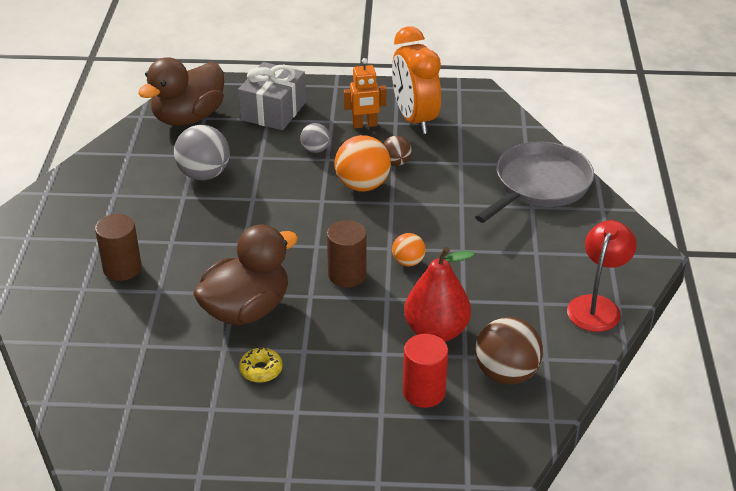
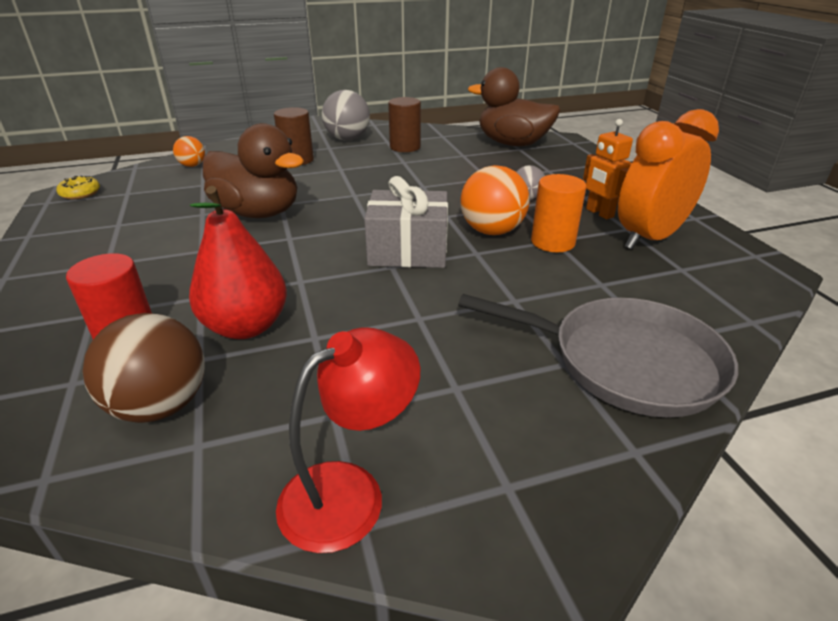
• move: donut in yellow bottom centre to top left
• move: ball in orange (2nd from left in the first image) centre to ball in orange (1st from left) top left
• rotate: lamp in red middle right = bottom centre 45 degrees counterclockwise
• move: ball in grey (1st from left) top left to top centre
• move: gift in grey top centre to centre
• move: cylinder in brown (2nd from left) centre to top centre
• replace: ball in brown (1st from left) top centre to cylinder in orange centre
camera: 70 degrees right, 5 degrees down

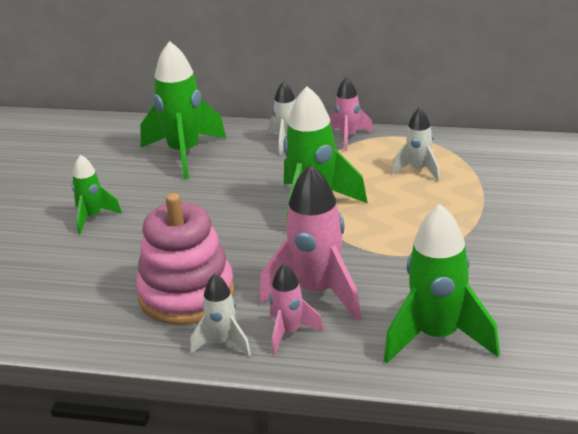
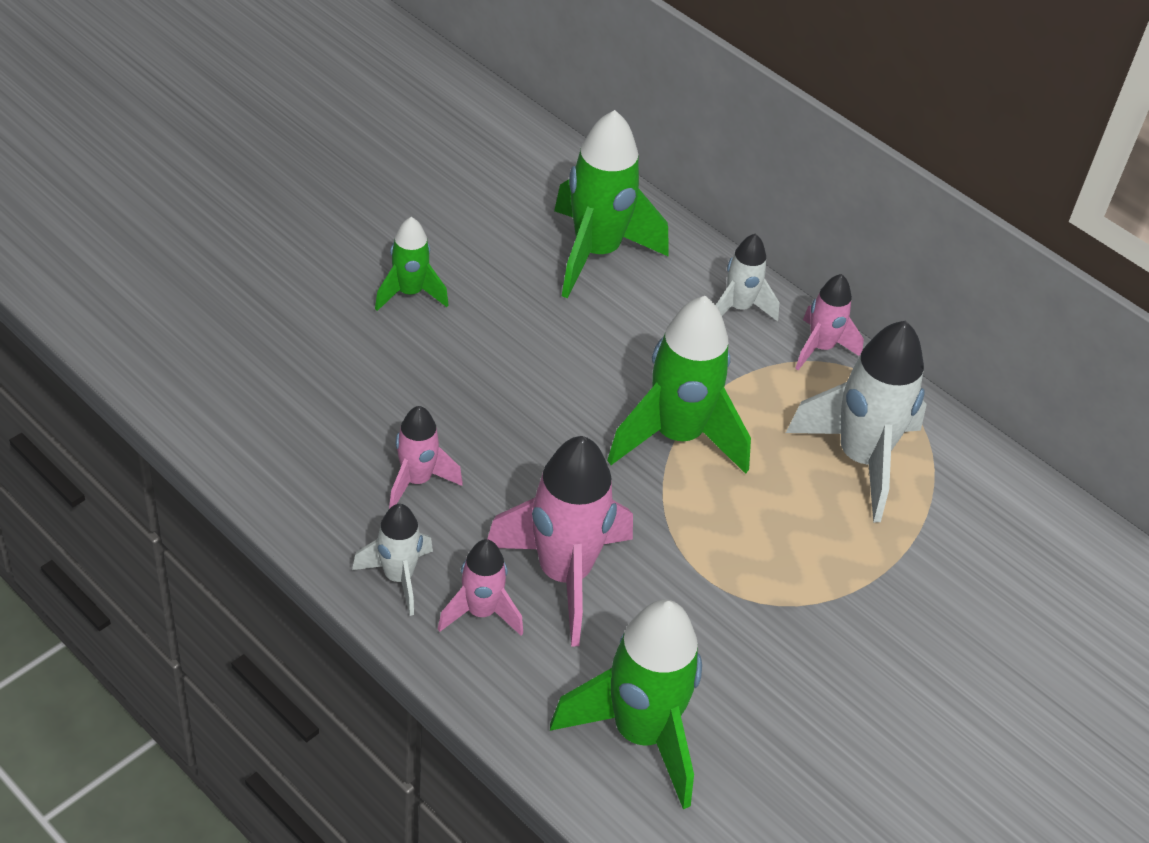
• replace: stacking toy in pink middle left to rocket in pink (1st from left) centre
• resize: rocket in white (3rd from left) top right = middle right x1.82
camera: 25 degrees right, 15 degrees up

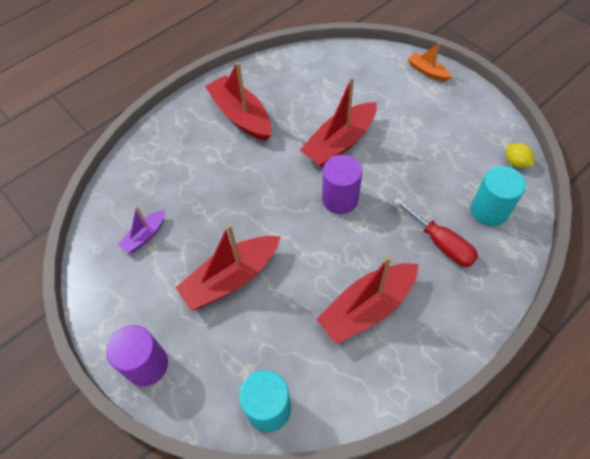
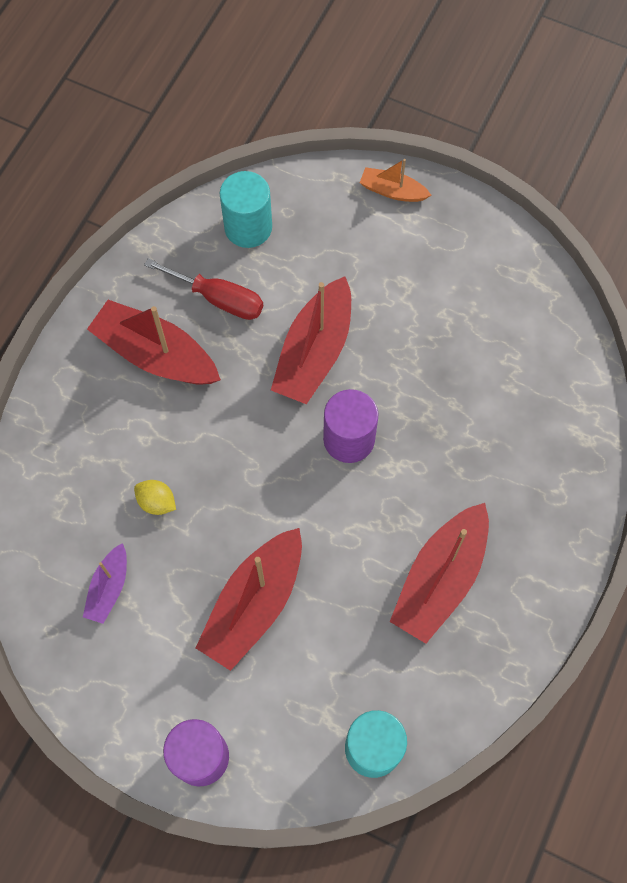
• move: lemon in yellow middle right to middle left
• move: screwdriver in red middle right to top left
• move: cylinder in turquoise (2nd from left in the first image) middle right to cylinder in turquoise (1st from left) top centre
camera: 25 degrees left, 10 degrees up

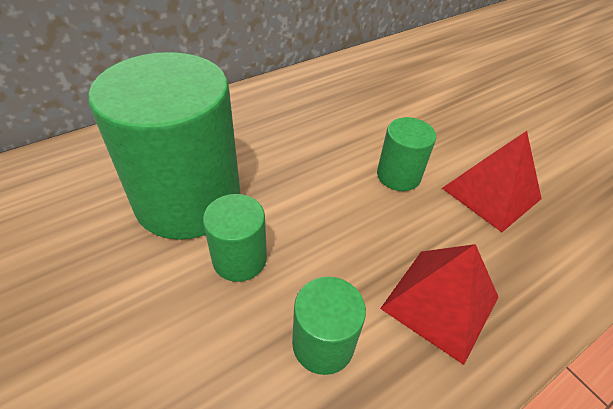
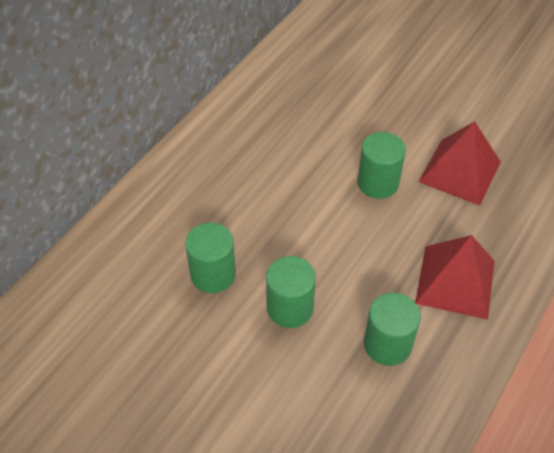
• resize: cylinder in green (1st from left) middle left = centre x0.46
camera: 20 degrees left, 5 degrees up

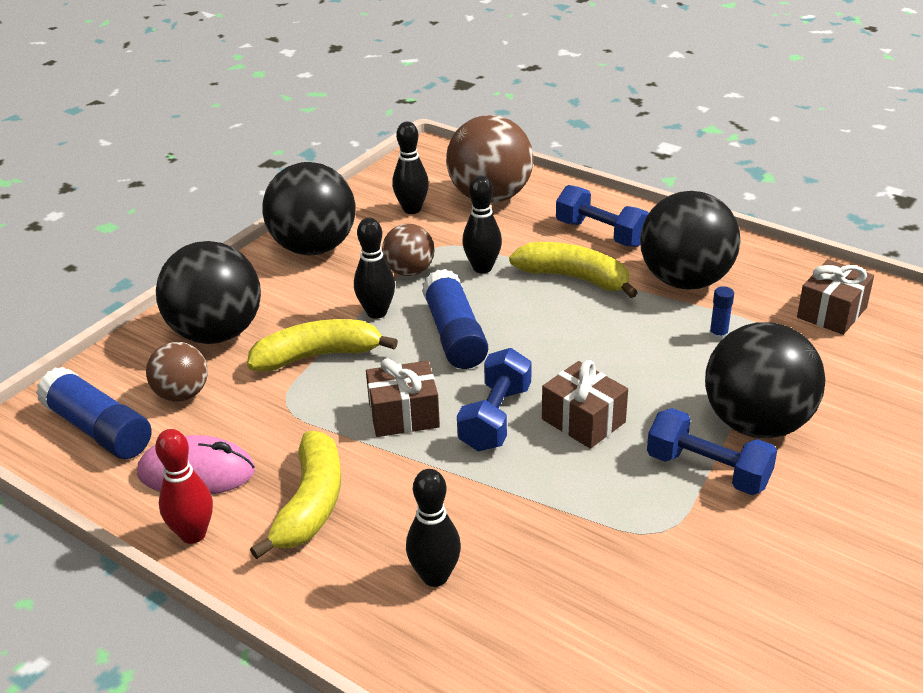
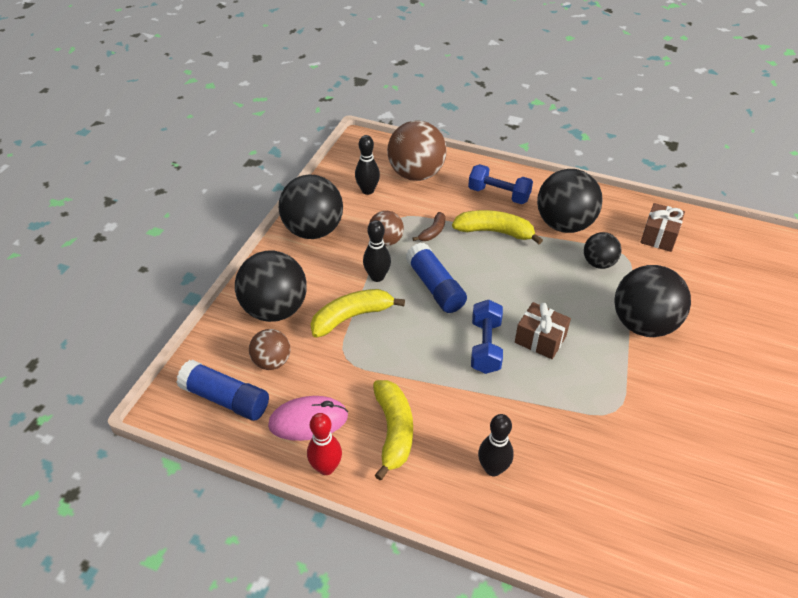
• replace: bowling pin in black (4th from left) top centre to banana in brown centre
• replace: glue stick in blue (3rd from left) middle right to ball in black (4th from left) middle right
• delete: gift in brown (1st from left) centre
• delete: dumbbell in blue (3rd from left) middle right
camera: 15 degrees left, 10 degrees up

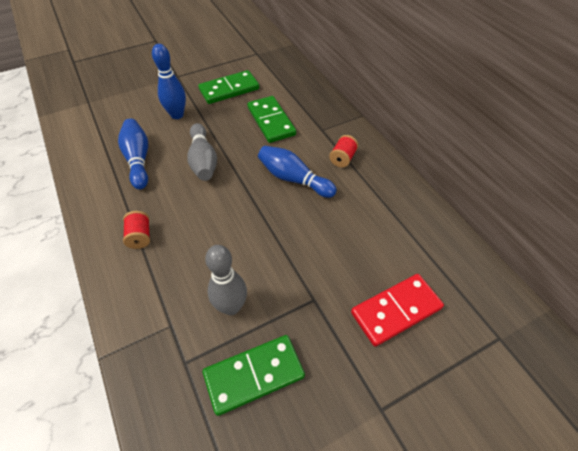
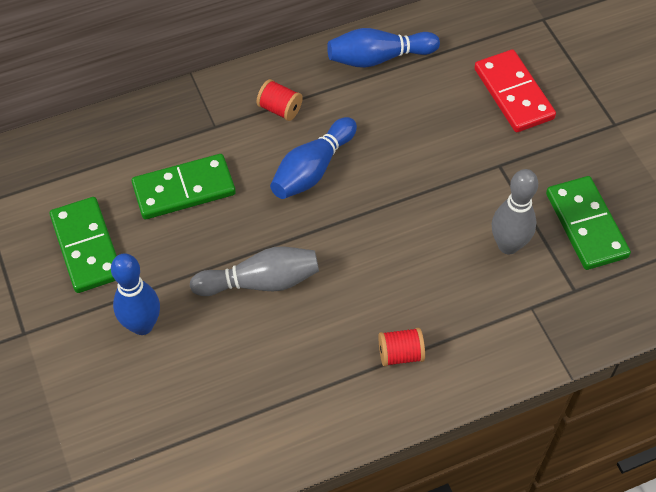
• move: bowling pin in blue (1st from left in the first image) middle left to bowling pin in blue (3rd from left) top centre
camera: 85 degrees left, 5 degrees up

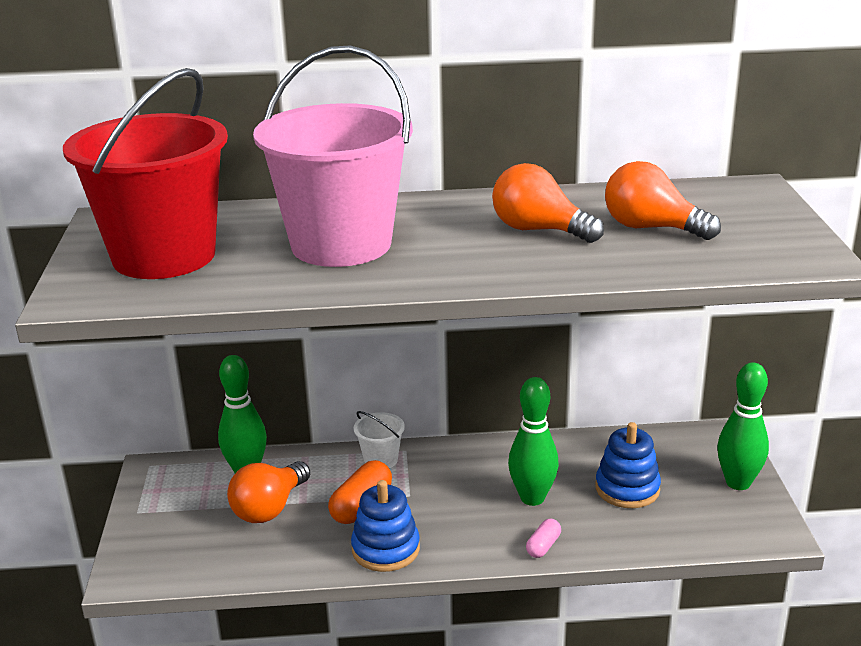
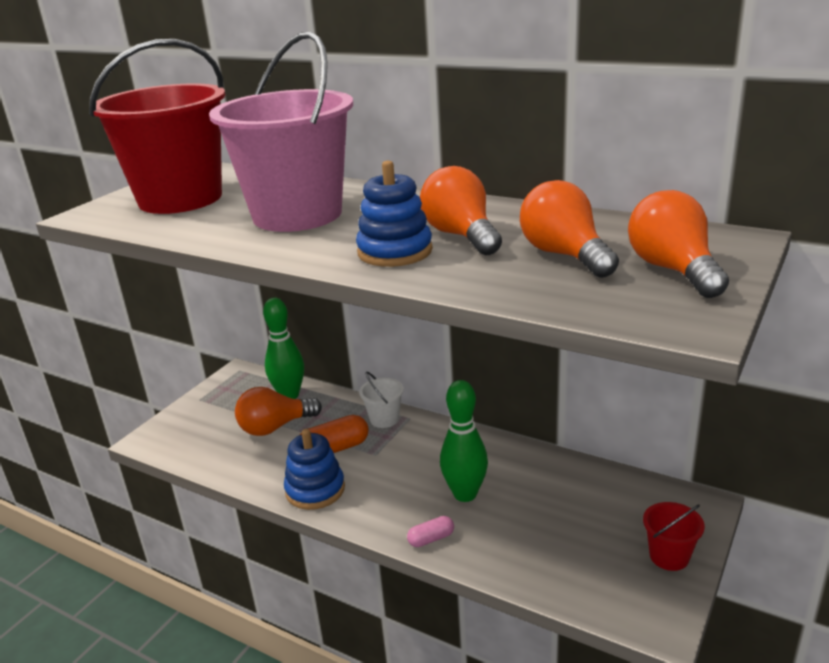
• move: stacking toy in blue (2nd from left) bottom right to top centre
• insert: light bulb in orange (4th from left) middle right
• replace: bowling pin in green (3rd from left) middle right to bucket in red (2nd from left) bottom right
camera: 35 degrees right, 0 degrees up

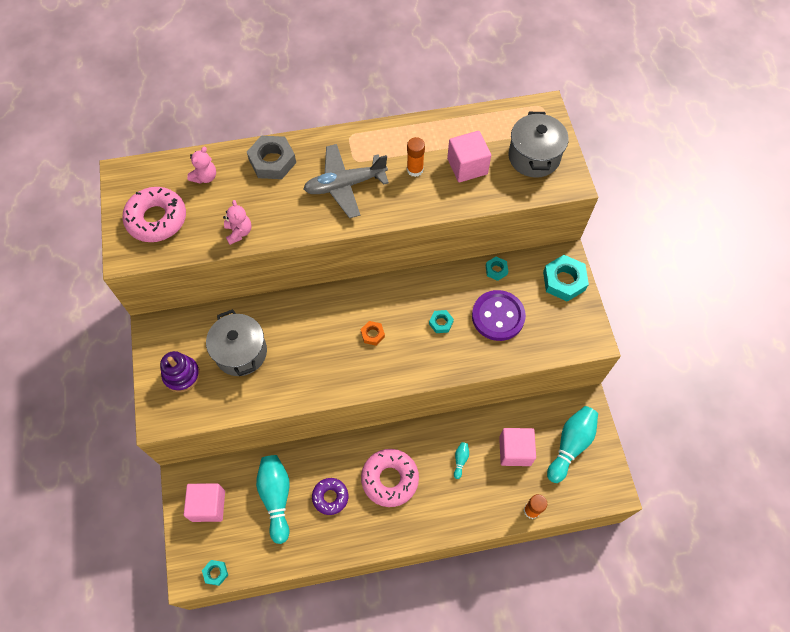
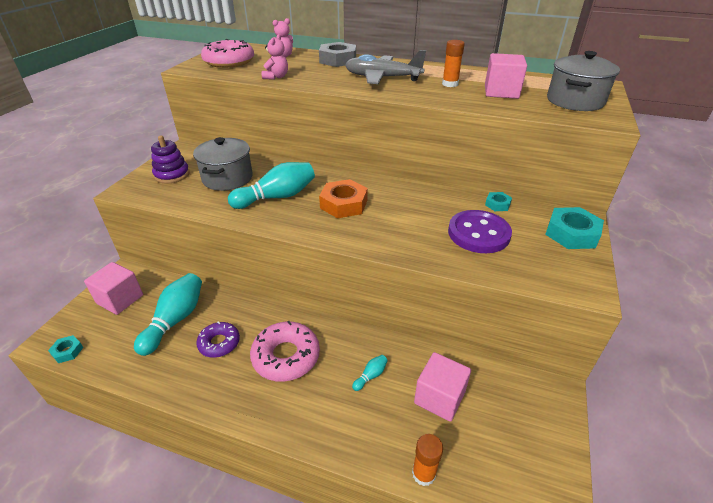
• move: bowling pin in turquoise (3rd from left in the first image) bottom right to bowling pin in turquoise (2nd from left) centre
• resize: nut in orange centre = centre x1.90
• delete: nut in turquoise (2nd from left) centre
camera: 30 degrees right, 25 degrees down

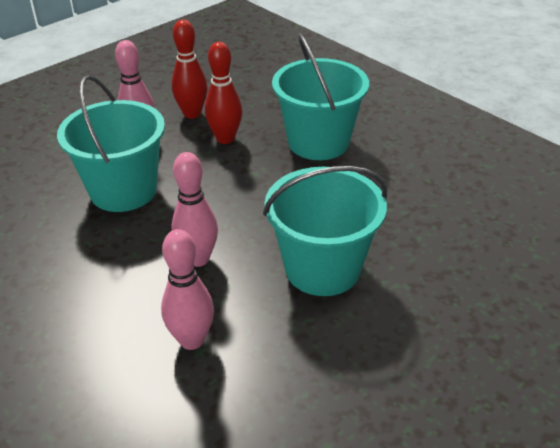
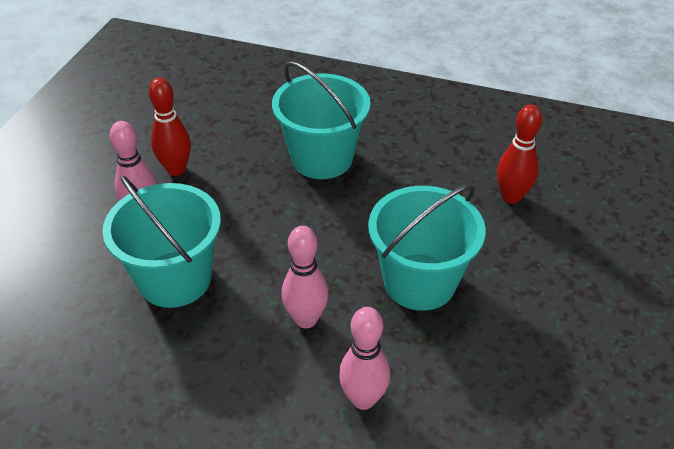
• move: bowling pin in red (2nd from left) top centre to middle right
camera: 30 degrees left, 5 degrees up

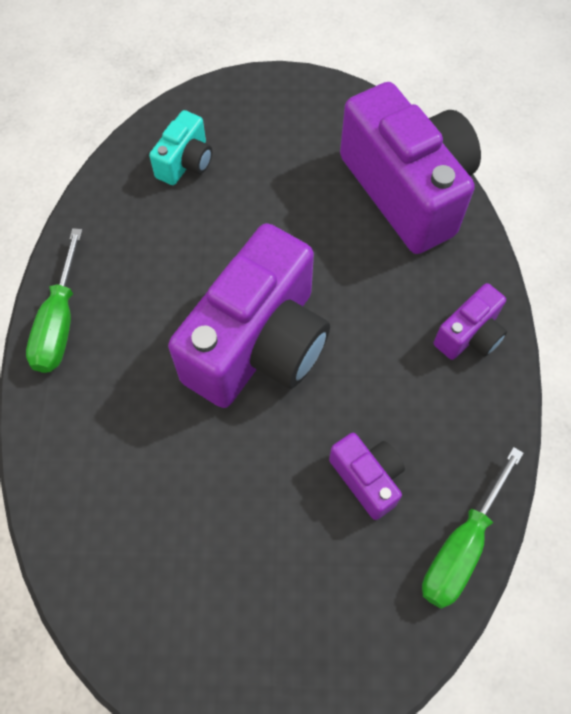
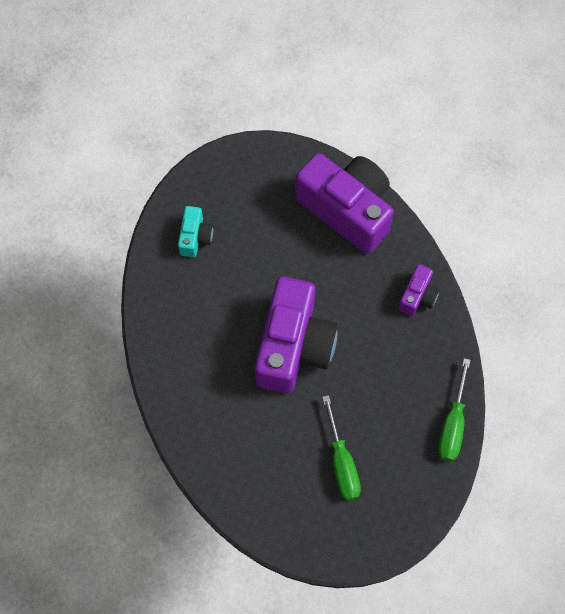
• move: screwdriver in green (1st from left) middle left to bottom centre
• delete: camera in purple (2nd from left) bottom centre
camera: 20 degrees left, 5 degrees up

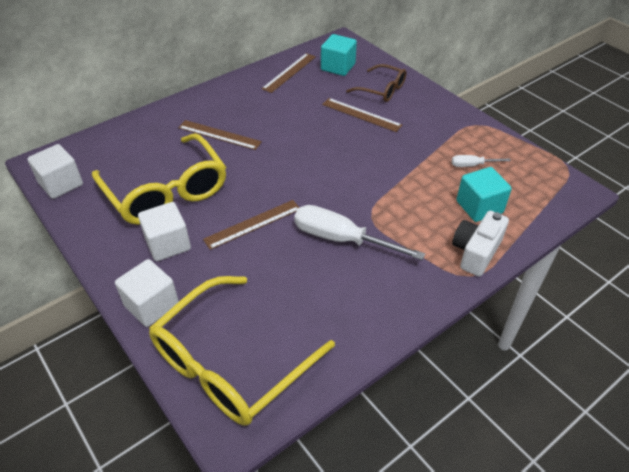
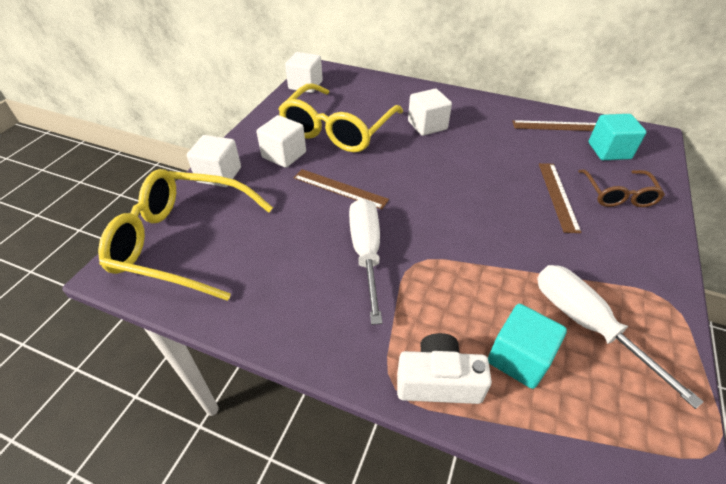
• replace: ruler in brown (1st from left) top centre to cube in white (4th from left) top centre
• resize: screwdriver in white (2nd from left) middle right = bottom right x2.02
camera: 60 degrees right, 0 degrees up

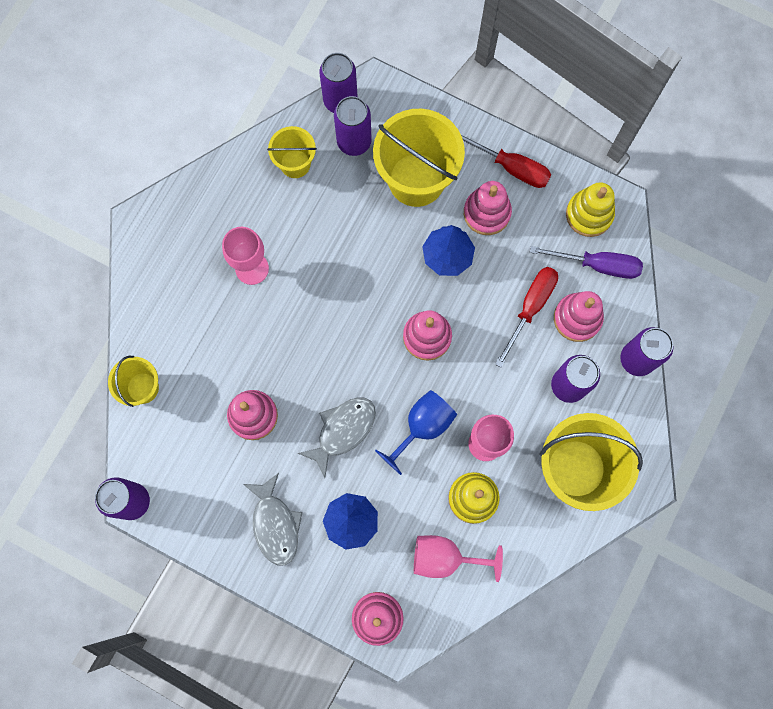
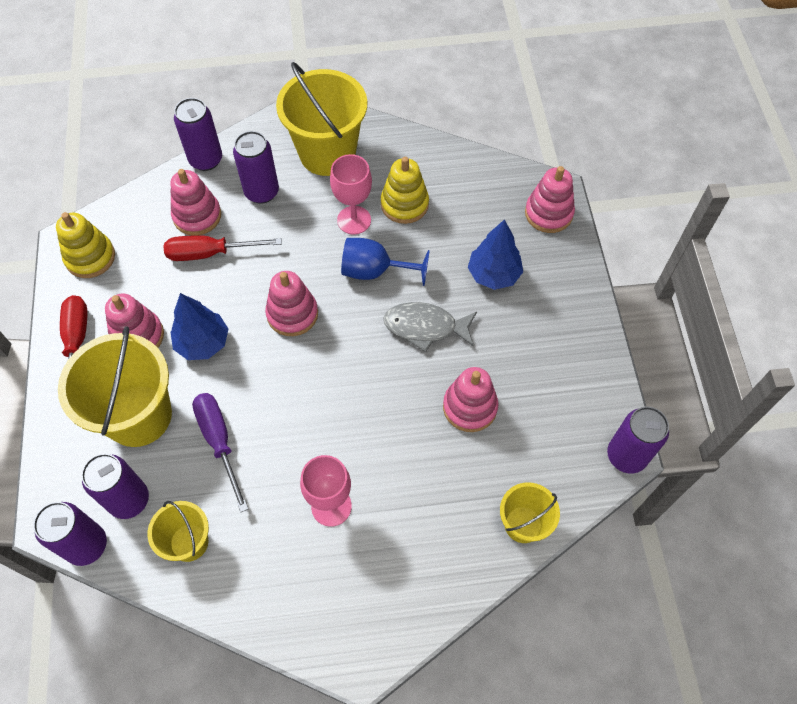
• move: screwdriver in purple middle right to middle left
• delete: fish in grey (1st from left) bottom centre
• delete: goblet in pink (2nd from left) bottom centre
camera: 125 degrees left, 15 degrees down

